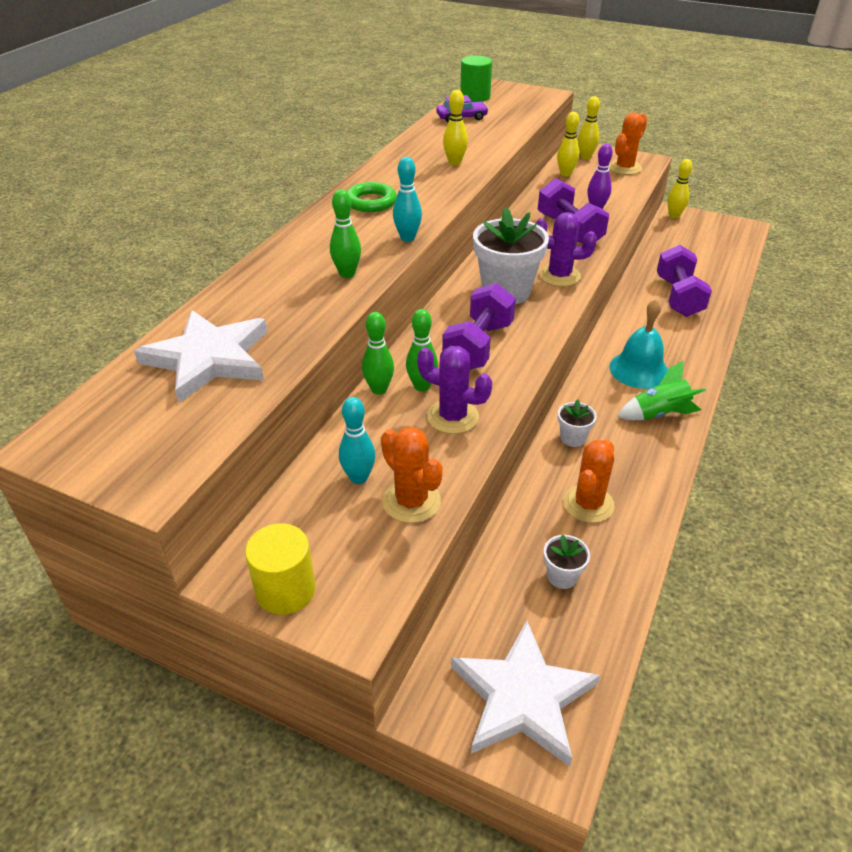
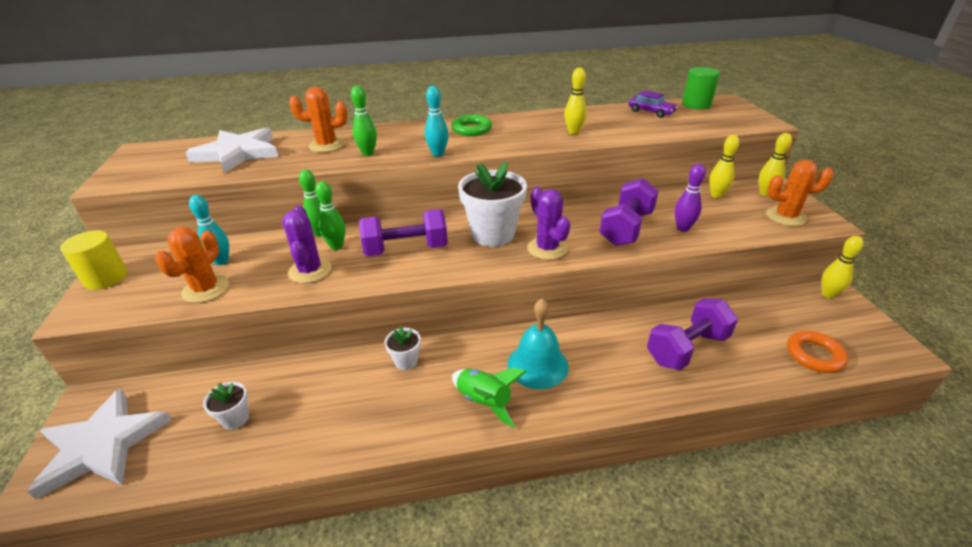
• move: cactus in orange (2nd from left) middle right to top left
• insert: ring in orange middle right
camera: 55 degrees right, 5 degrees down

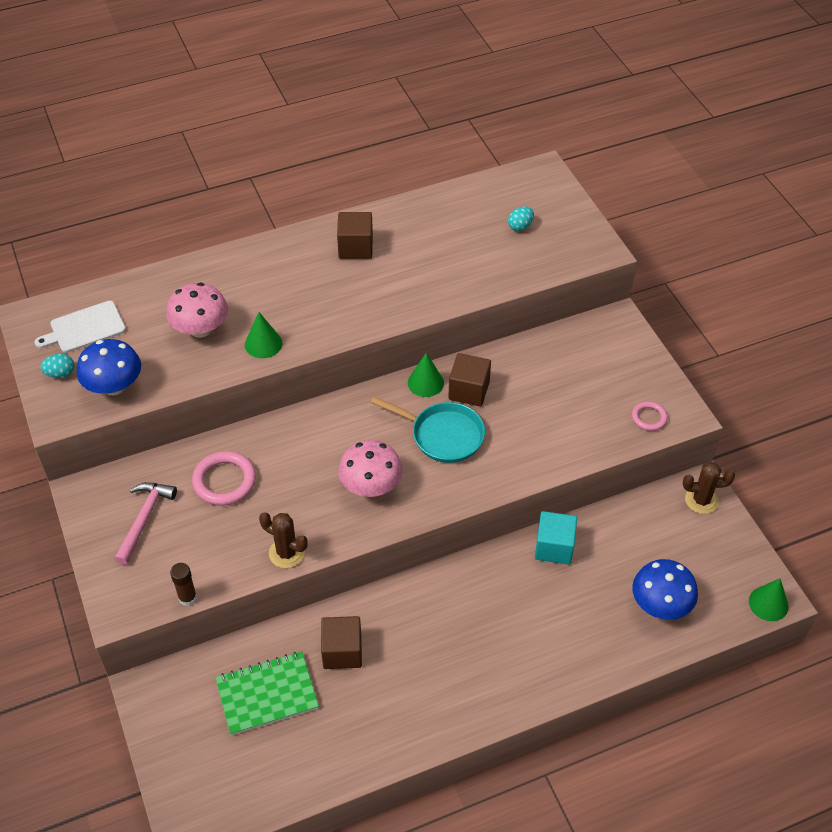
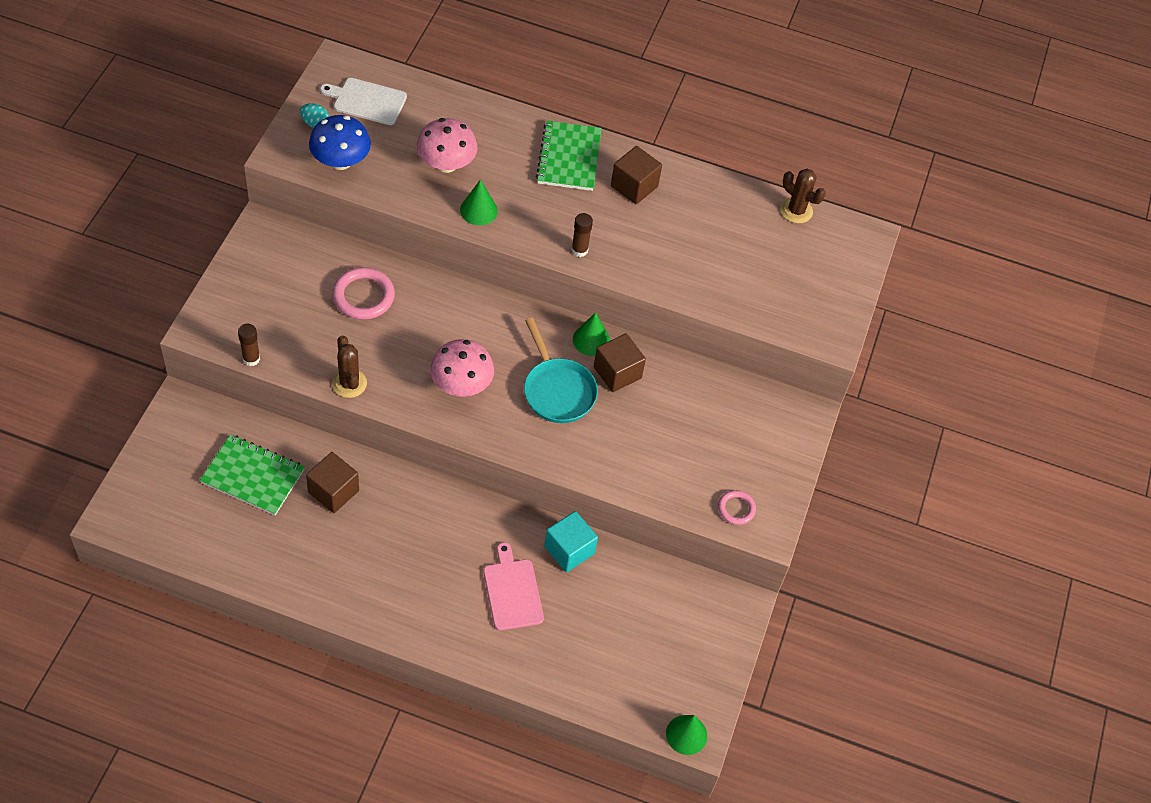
• insert: cutting board in pink bottom centre
• insert: notebook in green (2nd from left) top centre
• insert: glue stick in brown (2nd from left) top centre
• move: cactus in brown (2nd from left) middle right to top right
• delete: hammer in pink middle left
• delete: egg in turquoise (2nd from left) top centre
• delete: mushroom in blue (2nd from left) bottom right
camera: 35 degrees right, 5 degrees up

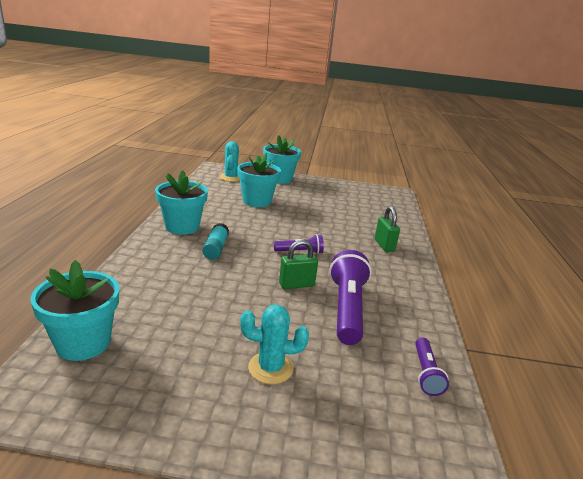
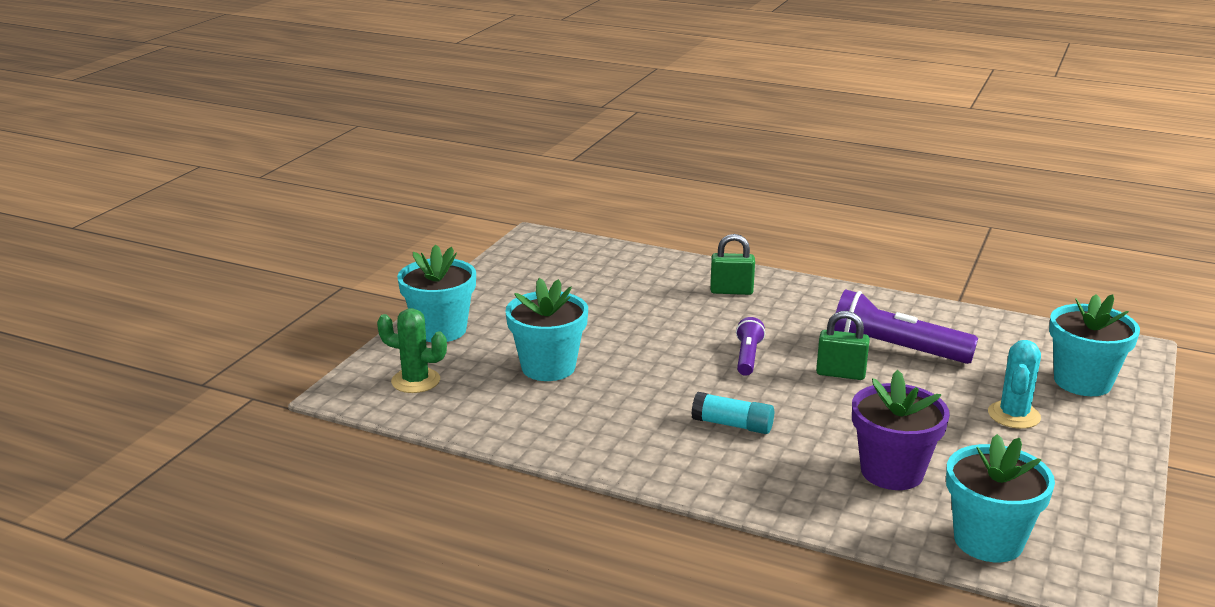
• recolor: cactus in turquoise (1st from left) centre to cactus in green centre
• rotate: padlock in green (1st from left in the first image) centre = middle right 75 degrees counterclockwise
• insert: flower pot in purple bottom right
• move: flower pot in turquoise (2nd from left in the first image) middle left to flower pot in turquoise (4th from left) middle right
• delete: flashlight in purple (3rd from left) bottom right
camera: 70 degrees left, 0 degrees up

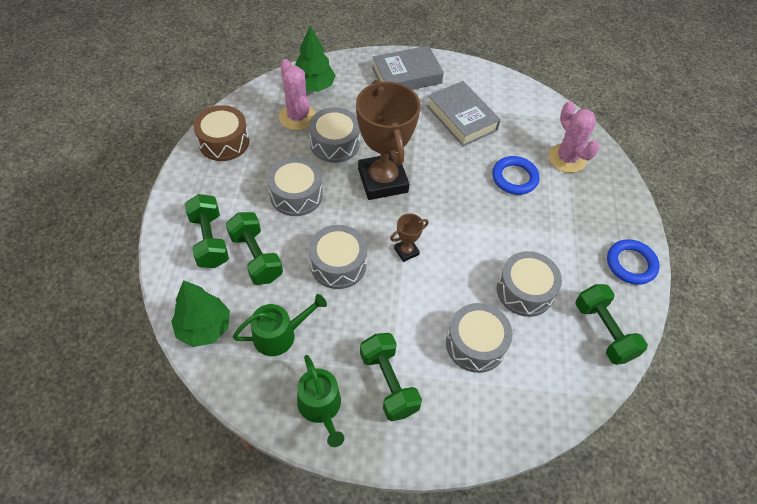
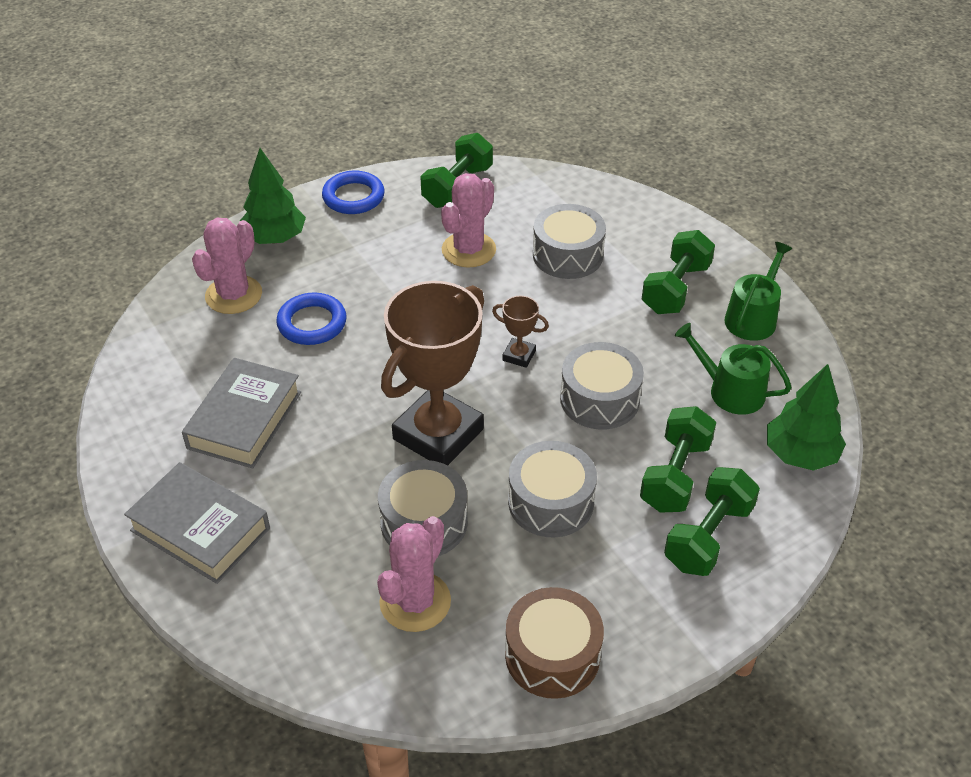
• move: tree in green (2nd from left in the first image) top centre to tree in green (1st from left) top left
• replace: drum in grey (5th from left) middle right to cactus in pink (3rd from left) top centre
camera: 125 degrees left, 10 degrees down

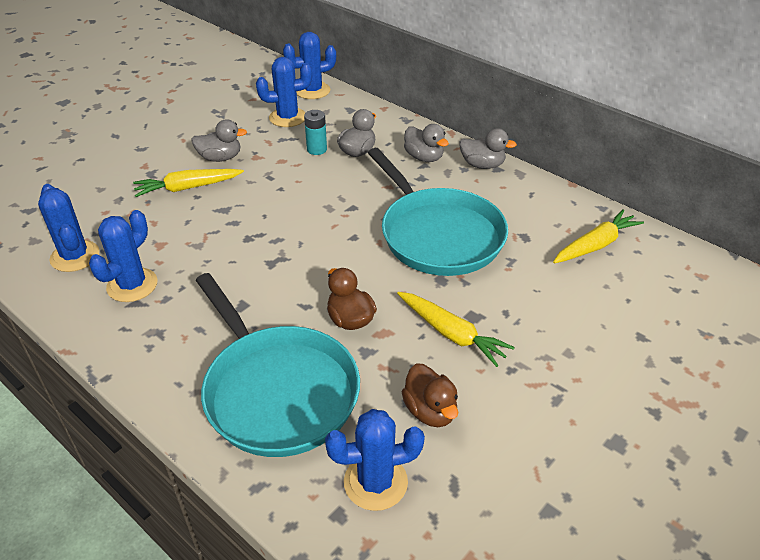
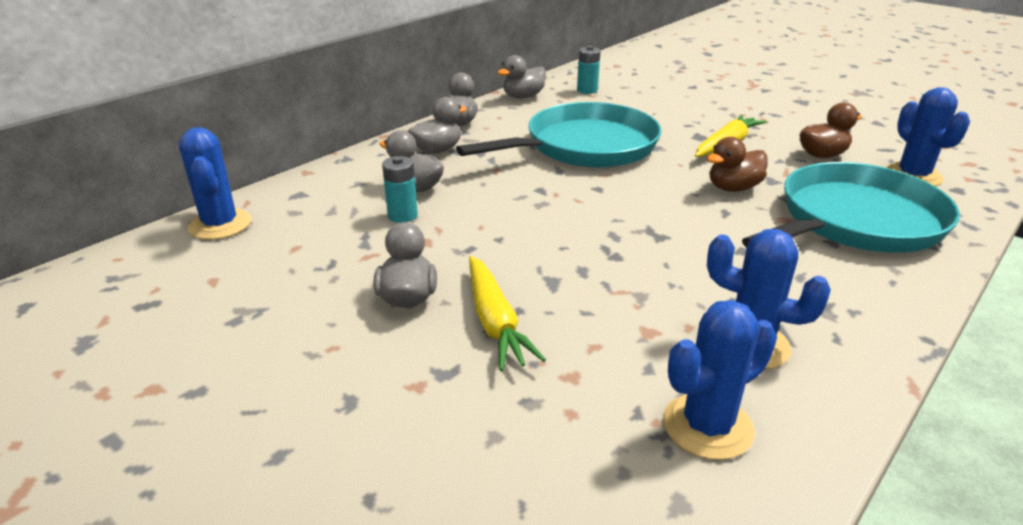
• insert: duck in grey (5th from left) top centre
• replace: carrot in yellow (3rd from left) middle right to battery in turquoise (2nd from left) top centre
• delete: cactus in blue (3rd from left) top centre
camera: 90 degrees left, 10 degrees down

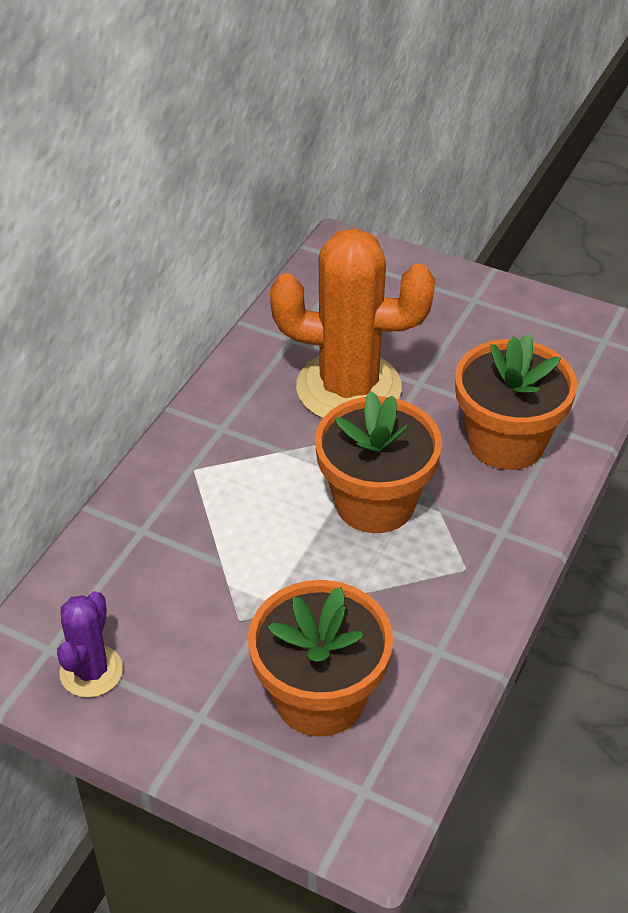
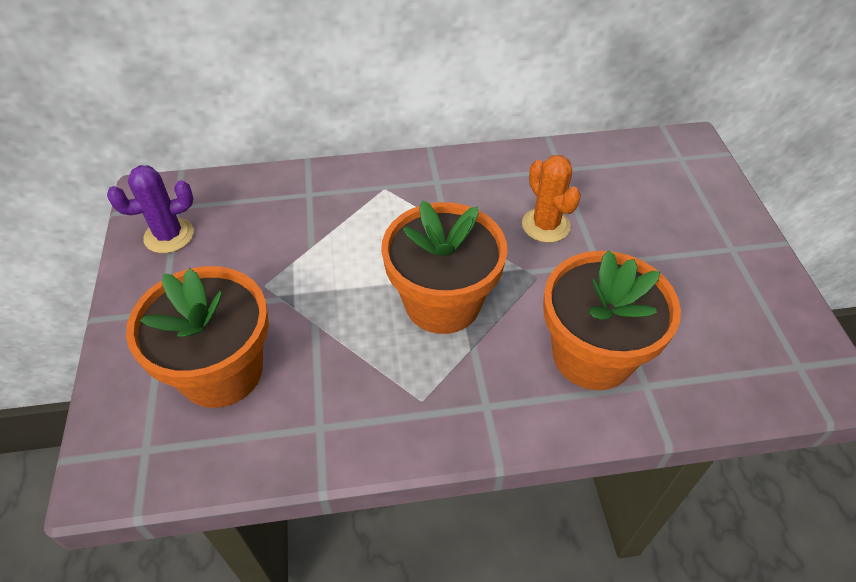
• resize: cactus in orange centre = centre x0.49
camera: 55 degrees right, 5 degrees up

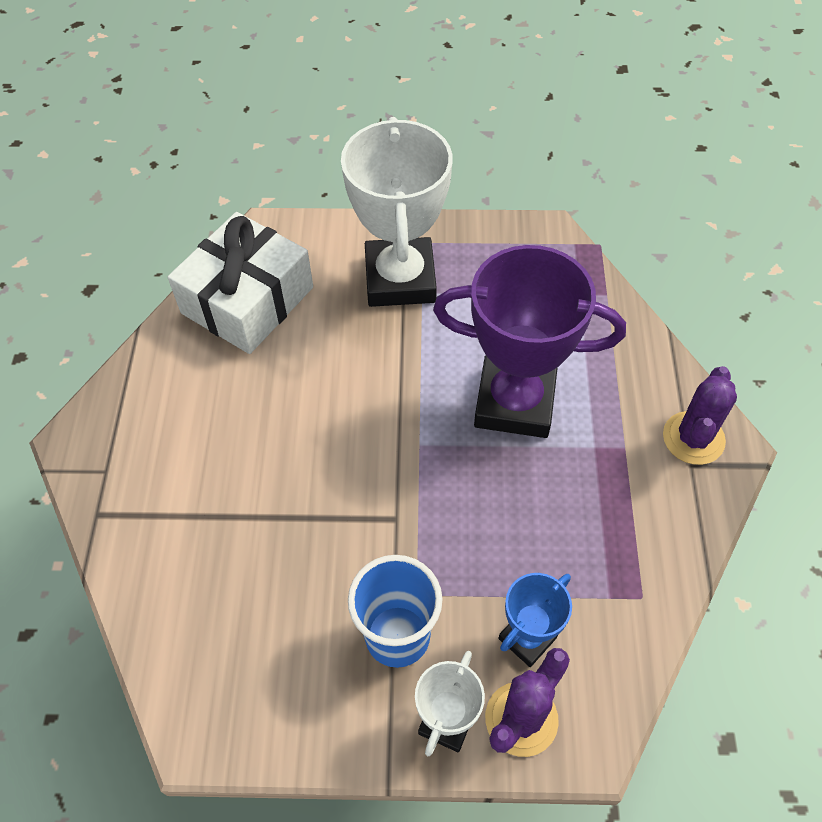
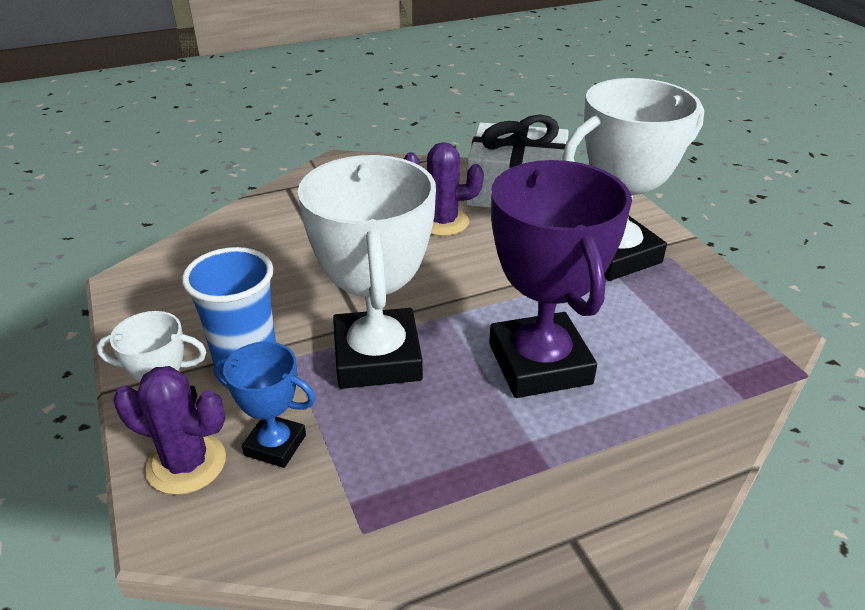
• insert: trophy in white (2nd from left) centre
• move: cactus in purple (2nd from left) middle right to top centre
camera: 65 degrees right, 20 degrees down

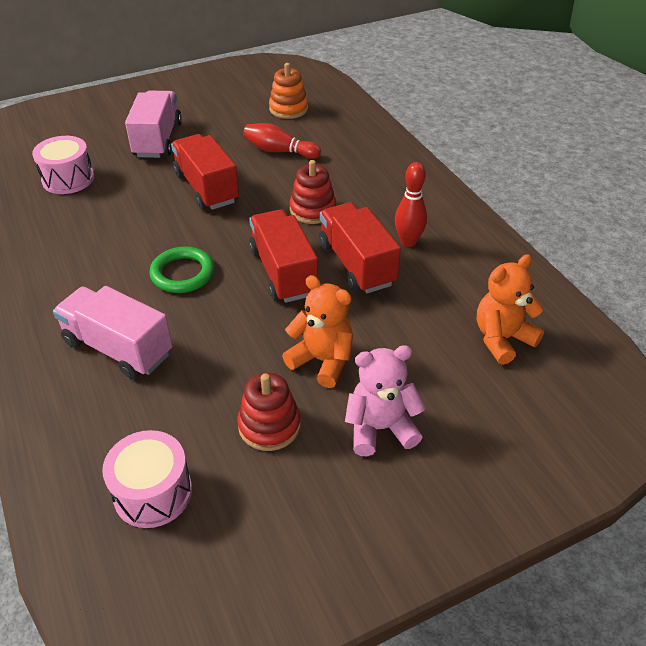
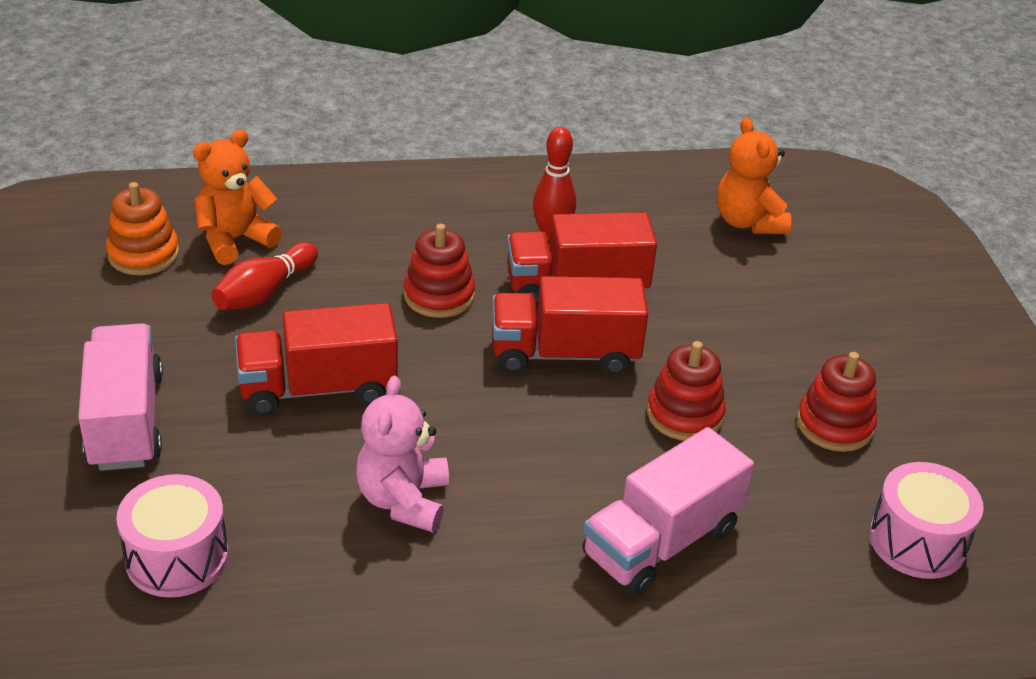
• rotate: truck in pink (2nd from left in the first image) top left = middle left 60 degrees clockwise
• move: teddy bear in orange (1st from left) centre to top left
• move: teddy bear in pink centre to bottom centre
• insert: stacking toy in red (2nd from left) centre
• delete: ring in green middle left
camera: 75 degrees left, 5 degrees down

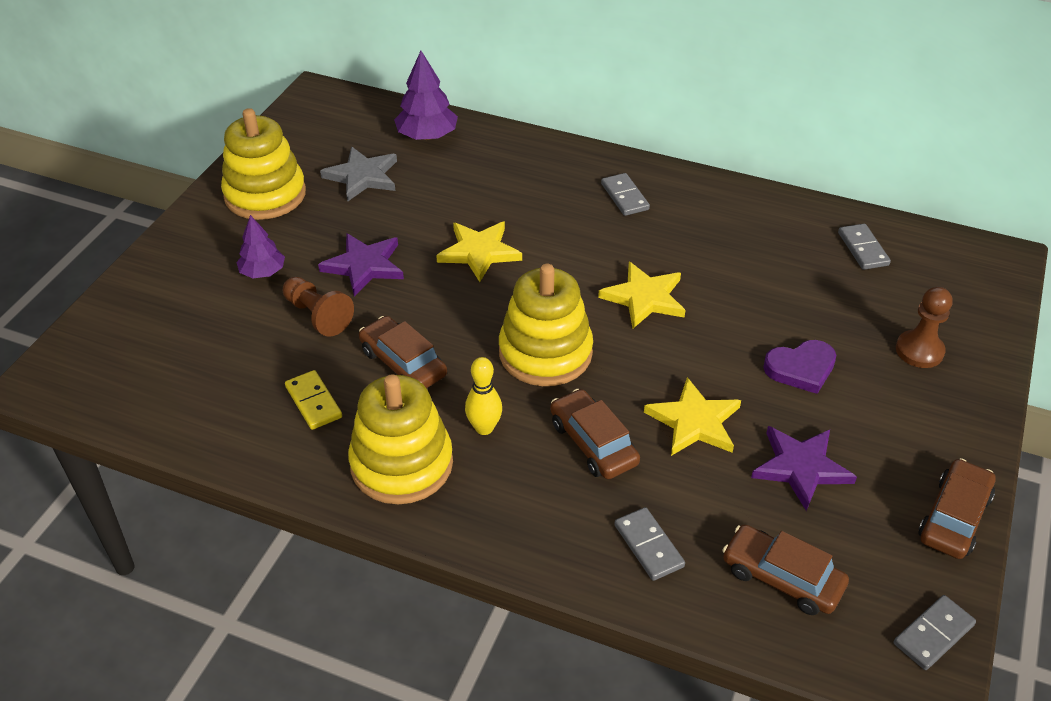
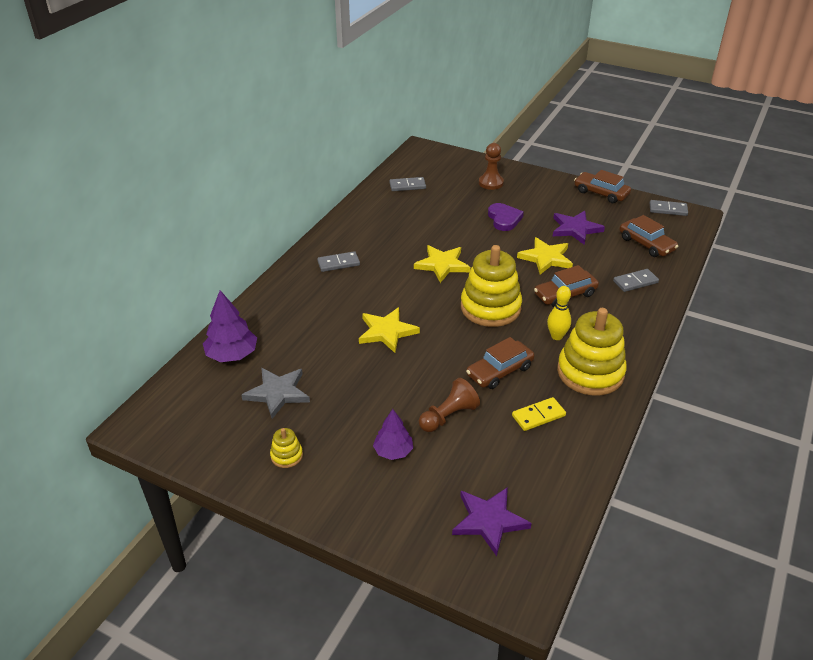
• resize: stacking toy in yellow (1st from left) top left = bottom centre x0.43
• move: star in purple (1st from left) centre to bottom centre
• rotate: car in brown (3rd from left in the first image) bottom right = middle right 75 degrees counterclockwise
• rotate: domino in grey (4th from left) bottom right = top right 45 degrees counterclockwise
camera: 85 degrees left, 5 degrees down

